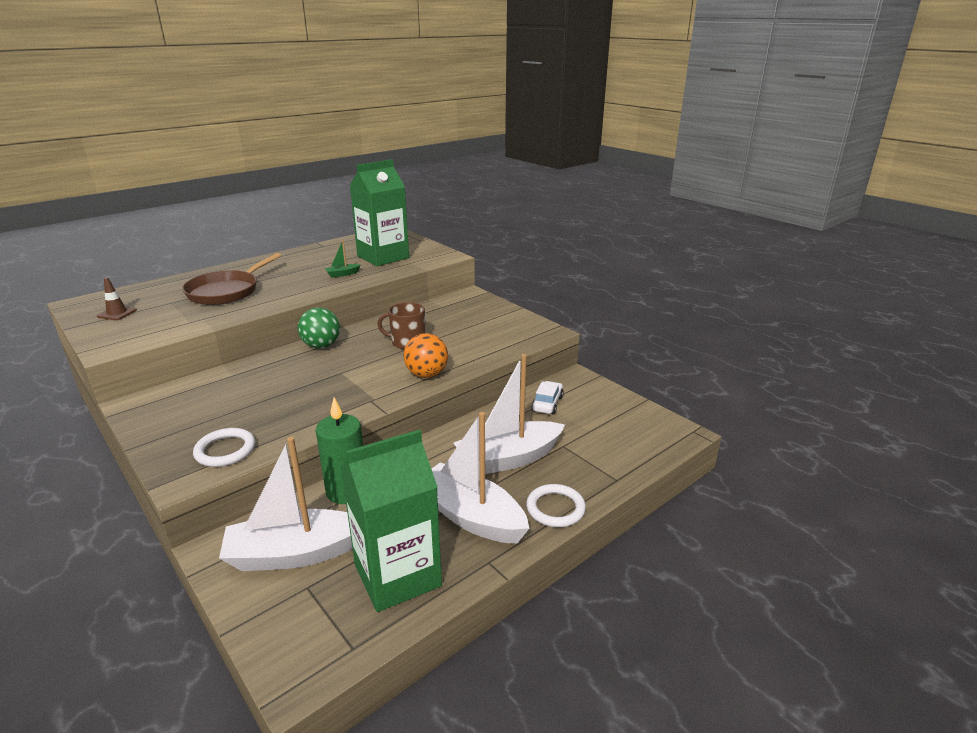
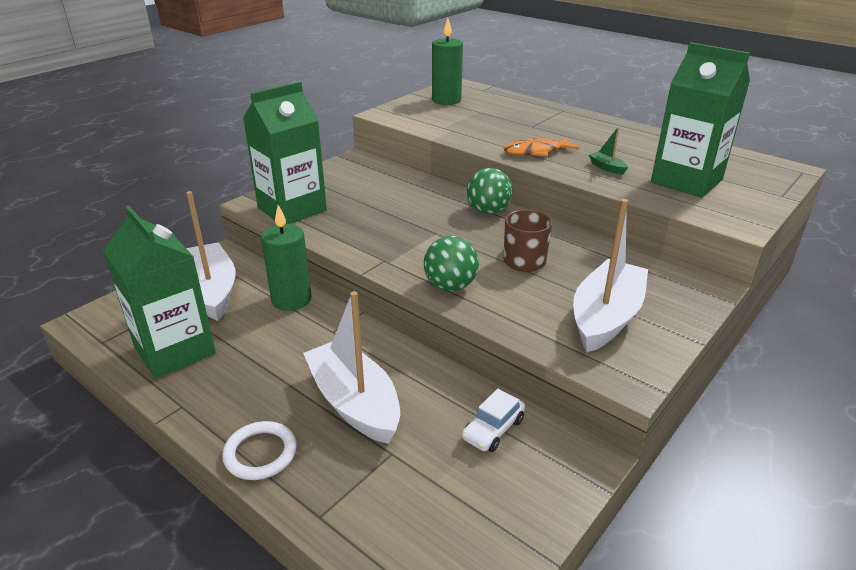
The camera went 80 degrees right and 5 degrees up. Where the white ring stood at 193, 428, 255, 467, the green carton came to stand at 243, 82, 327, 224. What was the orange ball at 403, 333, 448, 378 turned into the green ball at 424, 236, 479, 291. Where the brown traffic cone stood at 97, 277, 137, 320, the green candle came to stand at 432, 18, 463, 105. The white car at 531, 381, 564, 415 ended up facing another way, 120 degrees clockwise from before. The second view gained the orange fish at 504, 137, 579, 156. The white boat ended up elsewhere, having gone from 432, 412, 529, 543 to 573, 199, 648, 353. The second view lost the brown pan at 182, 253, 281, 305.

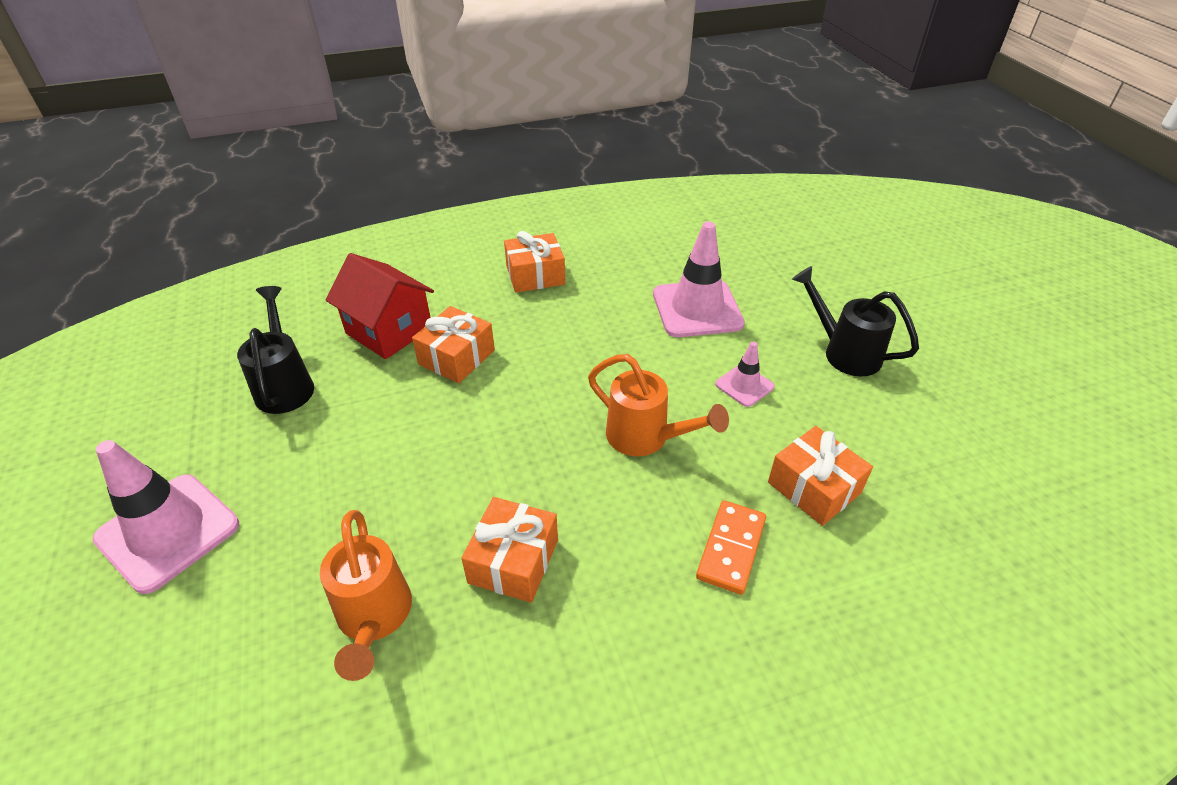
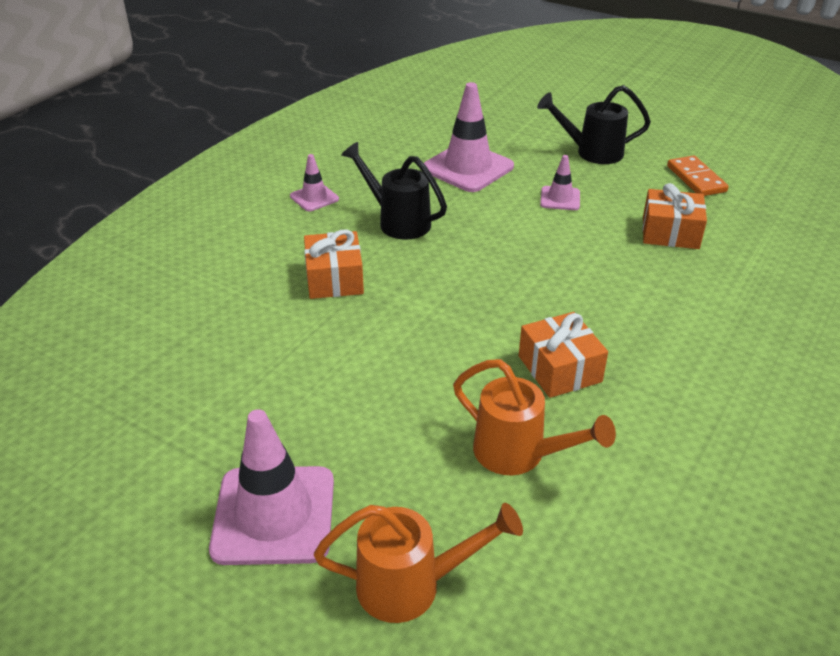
The camera went 40 degrees left and 5 degrees down. Where the orange gift stood at 504, 231, 565, 293, the pink traffic cone came to stand at 290, 154, 339, 211. The orange watering can ended up elsewhere, having gone from 588, 354, 729, 456 to 314, 503, 523, 623. The black watering can ended up elsewhere, having gone from 237, 286, 314, 414 to 341, 142, 447, 240. The orange domino ended up elsewhere, having gone from 696, 500, 766, 595 to 667, 155, 729, 196. The second view lost the red house at 325, 253, 434, 359.

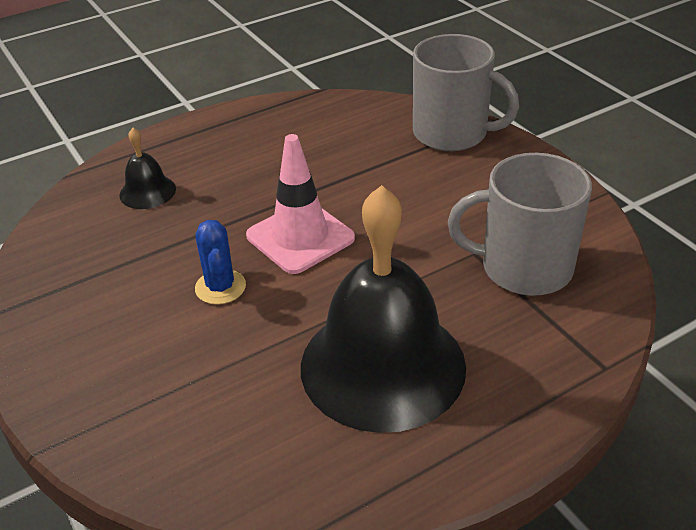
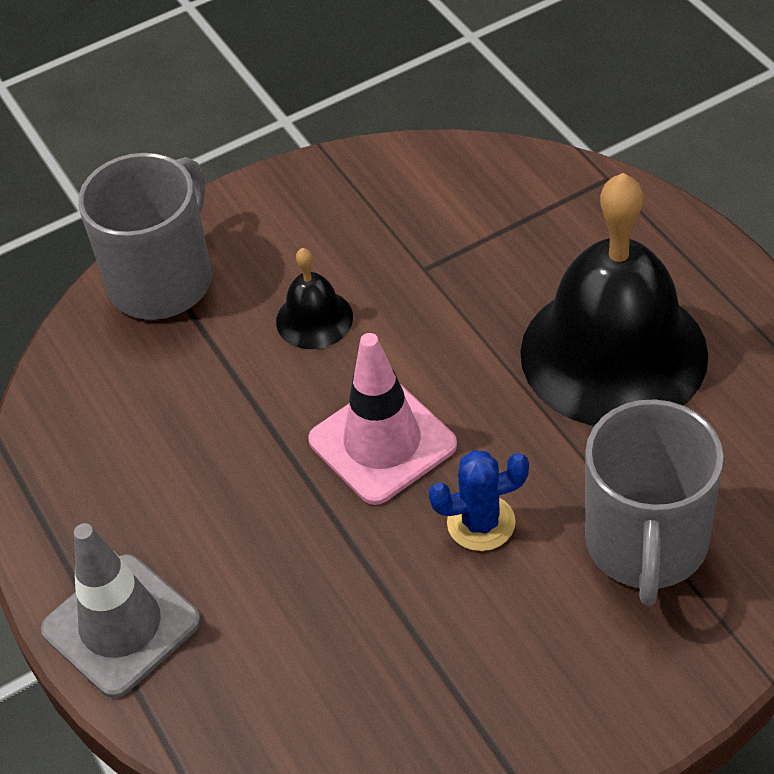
The camera went 85 degrees left and 10 degrees up. The second view gained the grey traffic cone at 41, 523, 201, 698. The black bell ended up elsewhere, having gone from 119, 128, 176, 209 to 276, 248, 353, 349. The grey mug ended up elsewhere, having gone from 448, 153, 592, 296 to 585, 399, 724, 606.

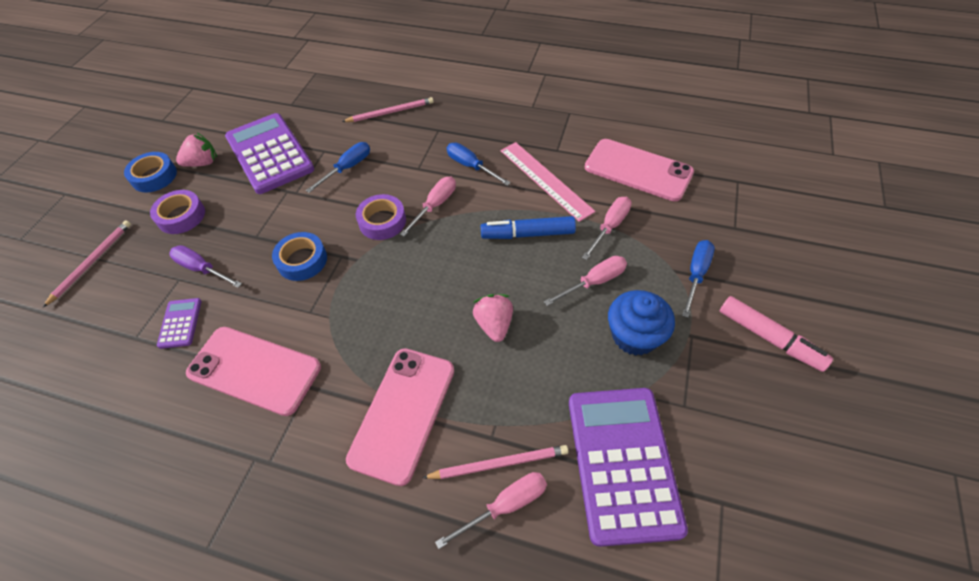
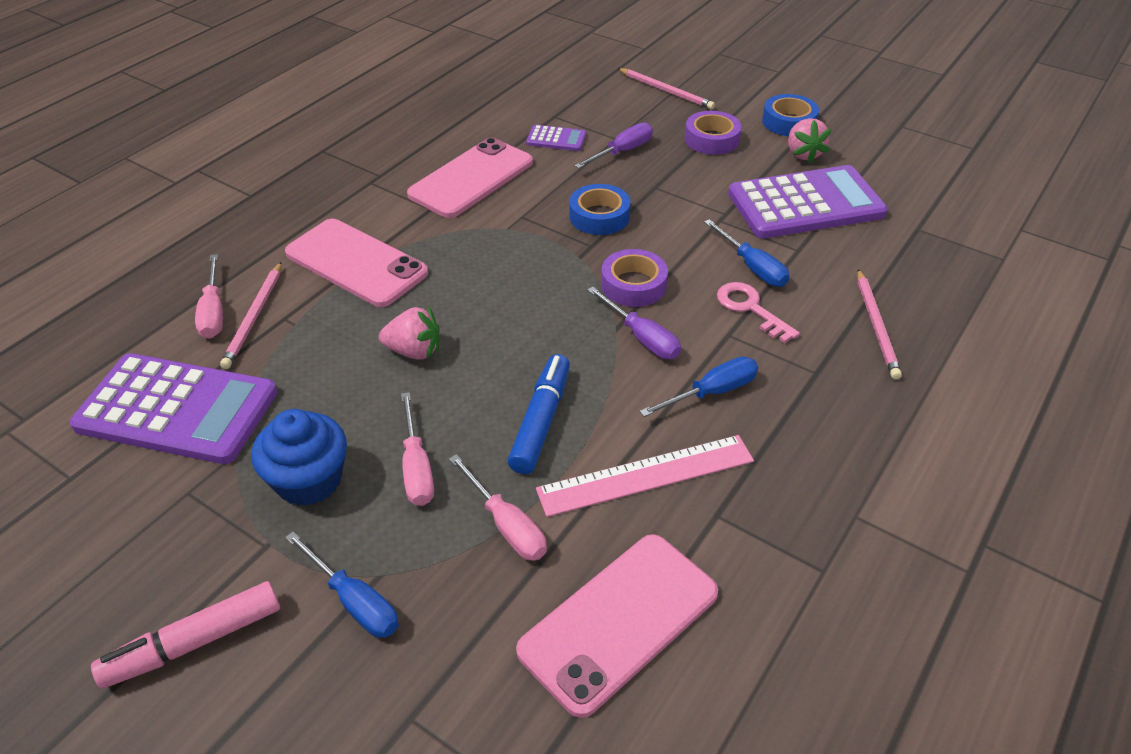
The camera went 105 degrees right and 10 degrees down. What was the pink screwdriver at 400, 177, 456, 237 turned into the purple screwdriver at 587, 287, 681, 359. The second view gained the pink key at 717, 282, 800, 343.

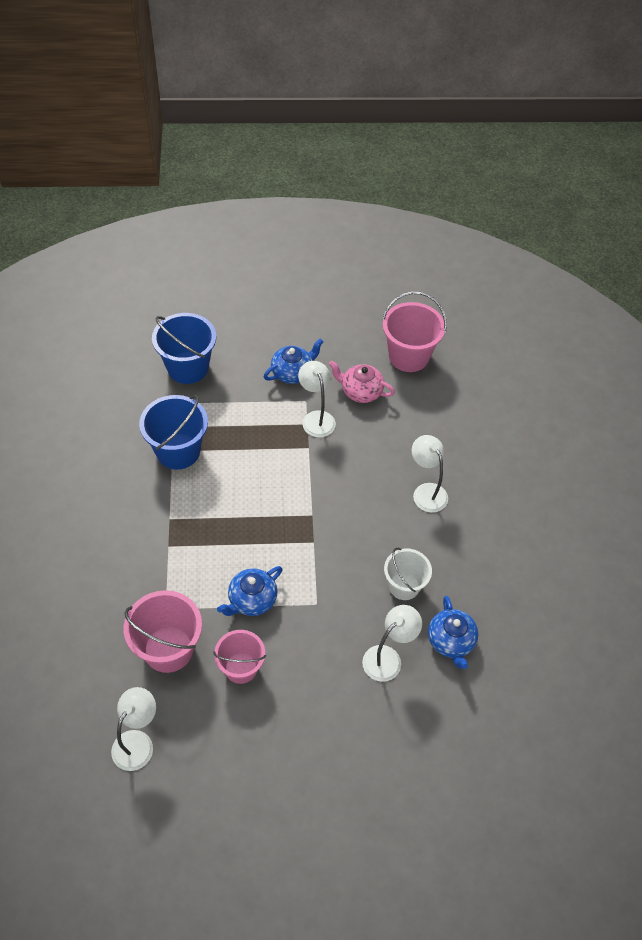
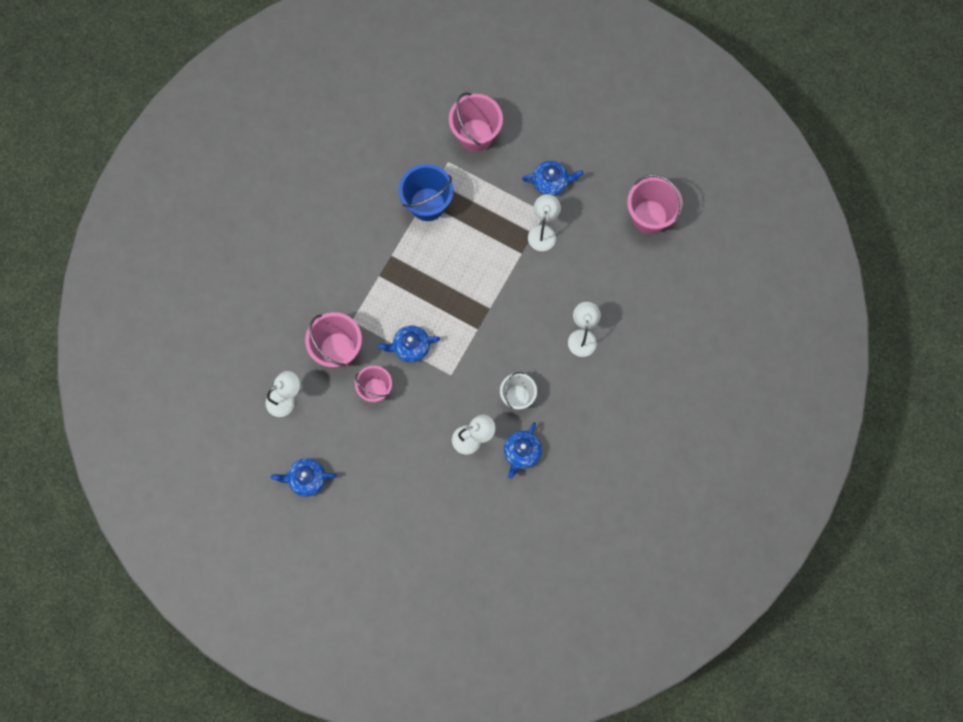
The camera went 35 degrees right and 20 degrees up. The second view gained the blue teapot at 271, 458, 337, 497. What was the blue bucket at 152, 313, 216, 384 turned into the pink bucket at 449, 92, 503, 152. The second view lost the pink teapot at 329, 361, 395, 403.

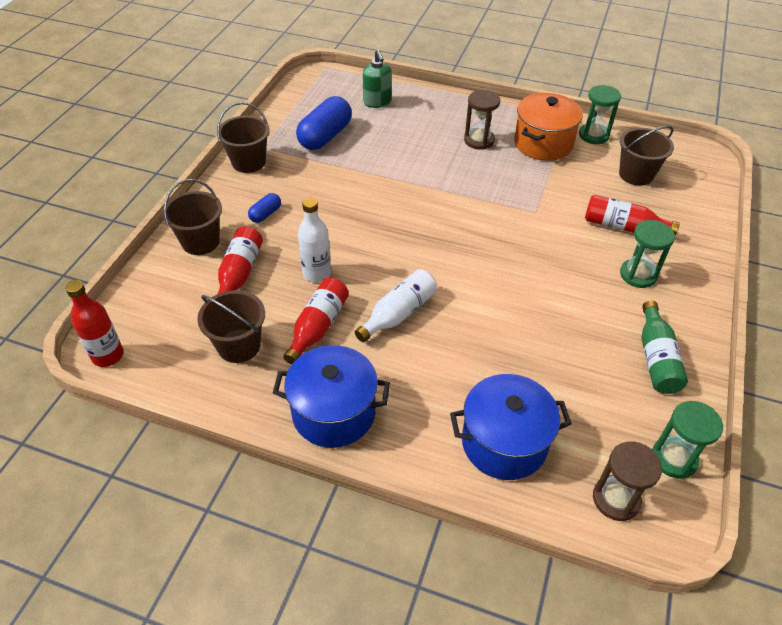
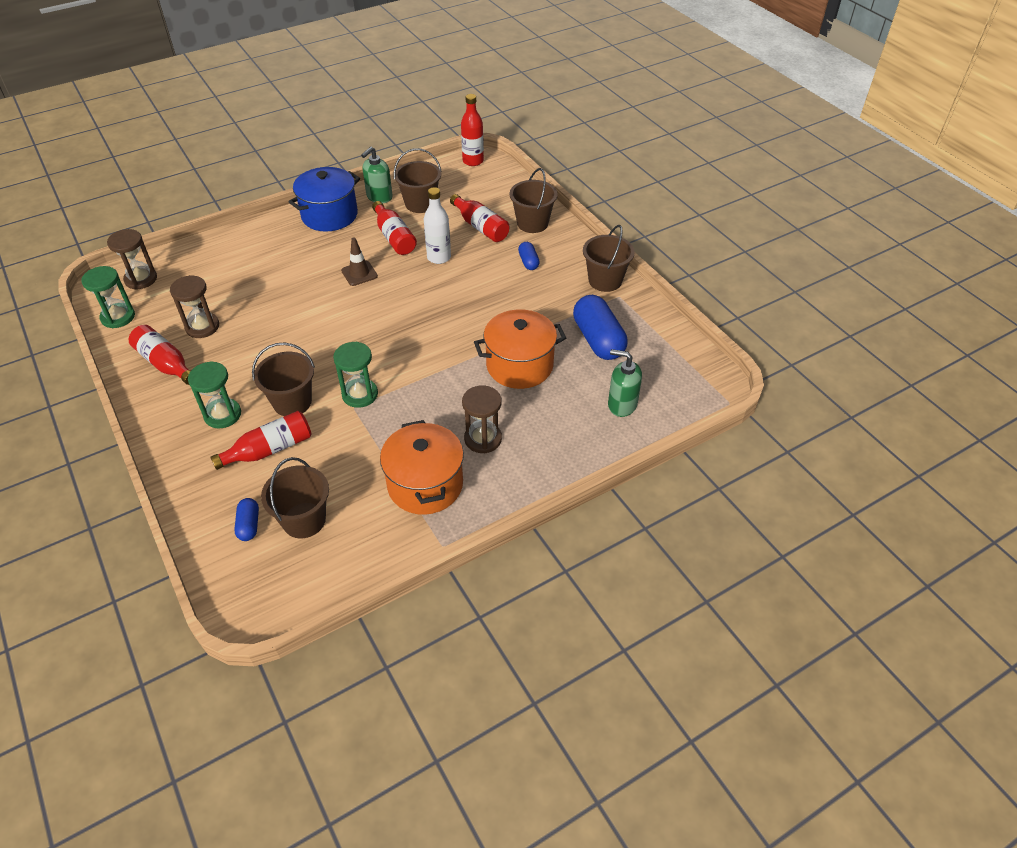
The camera went 130 degrees right and 0 degrees up. What was the green bottle at 641, 301, 688, 394 turned into the red bottle at 129, 325, 191, 385. The second view gained the brown hourglass at 170, 275, 219, 338. The second view gained the blue capsule at 234, 498, 259, 541. The second view gained the brown bucket at 252, 342, 315, 416. The green hourglass ended up elsewhere, having gone from 579, 85, 621, 144 to 333, 342, 378, 408. Where the white bottle stood at 355, 269, 437, 342, the brown traffic cone came to stand at 341, 238, 378, 286. The second view gained the green soap dispenser at 361, 147, 393, 203. The second view gained the orange pot at 474, 309, 566, 389. The second view lost the blue pot at 450, 374, 572, 480.

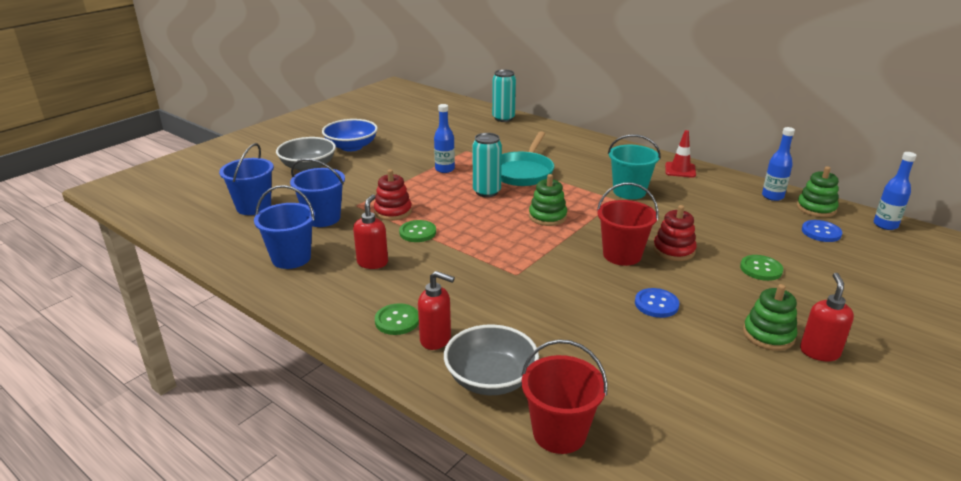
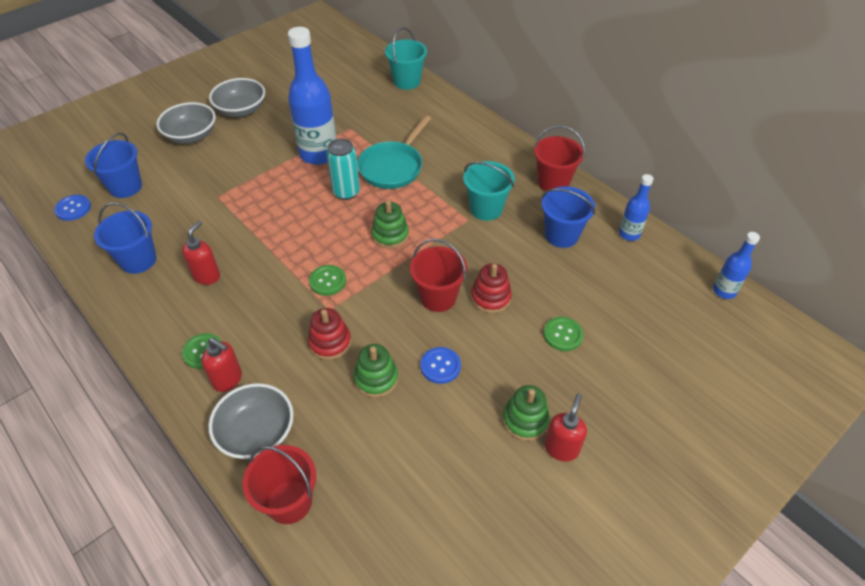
The camera went 10 degrees right and 20 degrees up. The blue button ended up elsewhere, having gone from 802, 220, 842, 242 to 54, 195, 91, 221. What was the blue bowl at 322, 119, 378, 151 turned into the grey bowl at 209, 78, 265, 117. The size of the blue bottle at 434, 104, 455, 173 changed by a factor of 1.98. The red stacking toy ended up elsewhere, having gone from 374, 169, 412, 221 to 308, 308, 351, 360. The green button ended up elsewhere, having gone from 399, 220, 436, 242 to 309, 265, 346, 296. The green stacking toy ended up elsewhere, having gone from 797, 167, 839, 217 to 354, 344, 398, 398. Where the turquoise can stood at 492, 70, 516, 122, the turquoise bucket came to stand at 385, 27, 427, 90. Where the red traffic cone stood at 665, 130, 696, 178, the red bucket came to stand at 534, 125, 585, 191. The blue bucket ended up elsewhere, having gone from 290, 158, 345, 227 to 542, 186, 595, 248.

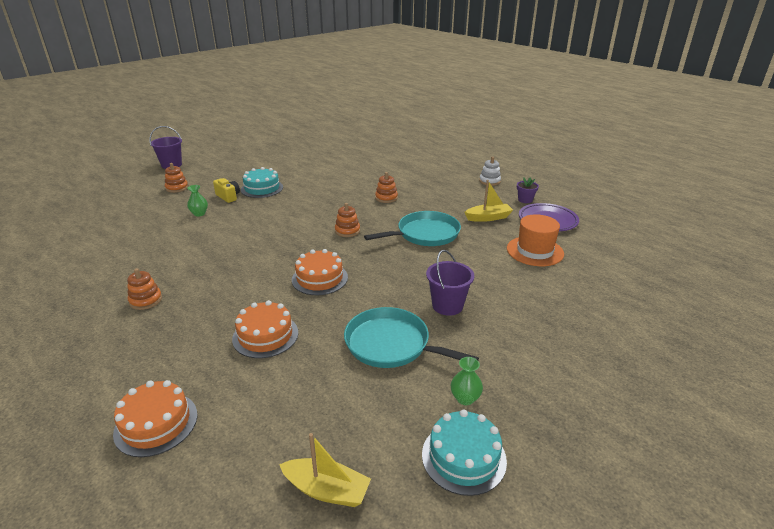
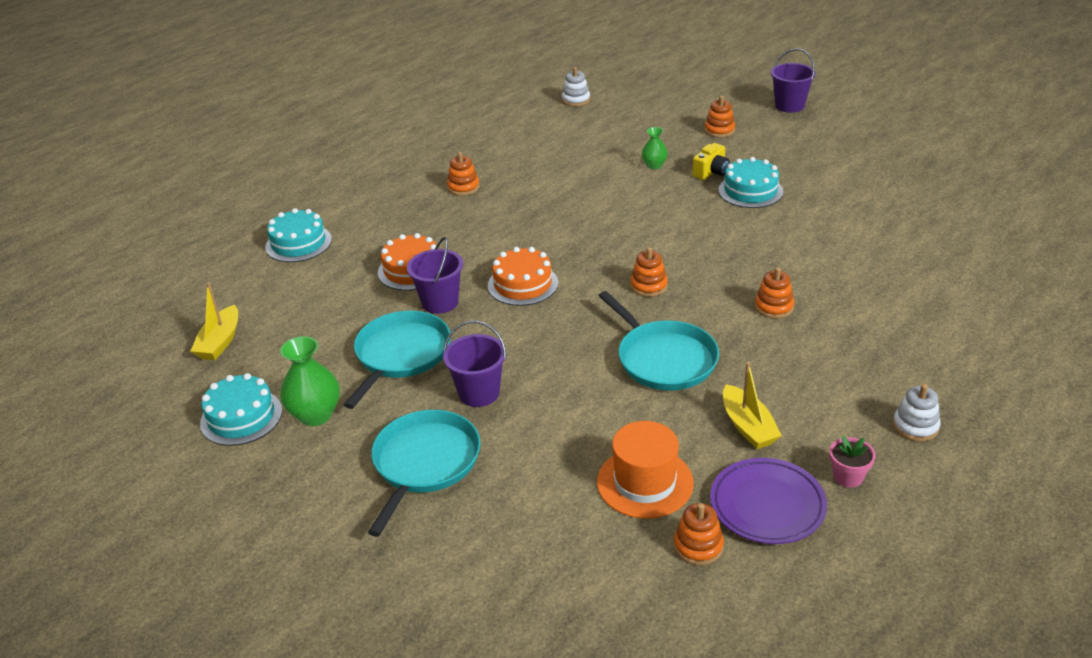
The camera went 85 degrees right and 5 degrees up. What was the orange cake at 113, 380, 197, 457 turned into the turquoise cake at 265, 208, 332, 262. The size of the green vase at 451, 357, 483, 405 changed by a factor of 1.69. The second view gained the turquoise pan at 368, 410, 481, 537. The second view gained the purple bucket at 407, 237, 463, 314. The second view gained the white stacking toy at 562, 67, 590, 106. The second view gained the orange stacking toy at 674, 503, 724, 565. What was the purple flower pot at 517, 177, 539, 203 turned into the pink flower pot at 830, 436, 875, 488.

